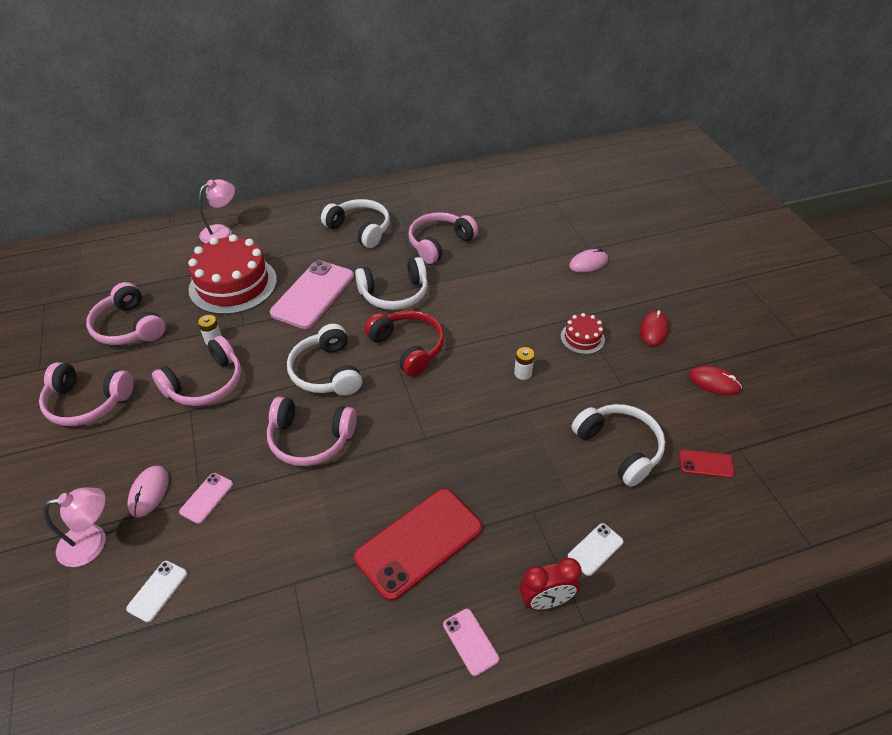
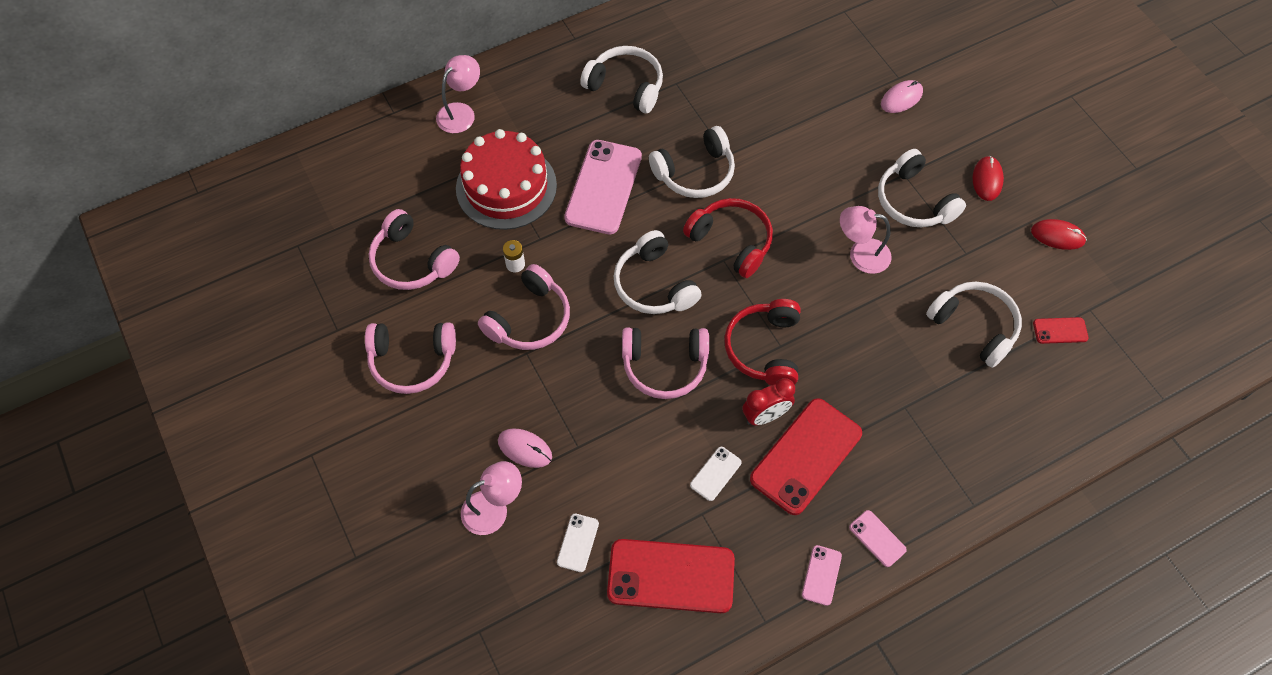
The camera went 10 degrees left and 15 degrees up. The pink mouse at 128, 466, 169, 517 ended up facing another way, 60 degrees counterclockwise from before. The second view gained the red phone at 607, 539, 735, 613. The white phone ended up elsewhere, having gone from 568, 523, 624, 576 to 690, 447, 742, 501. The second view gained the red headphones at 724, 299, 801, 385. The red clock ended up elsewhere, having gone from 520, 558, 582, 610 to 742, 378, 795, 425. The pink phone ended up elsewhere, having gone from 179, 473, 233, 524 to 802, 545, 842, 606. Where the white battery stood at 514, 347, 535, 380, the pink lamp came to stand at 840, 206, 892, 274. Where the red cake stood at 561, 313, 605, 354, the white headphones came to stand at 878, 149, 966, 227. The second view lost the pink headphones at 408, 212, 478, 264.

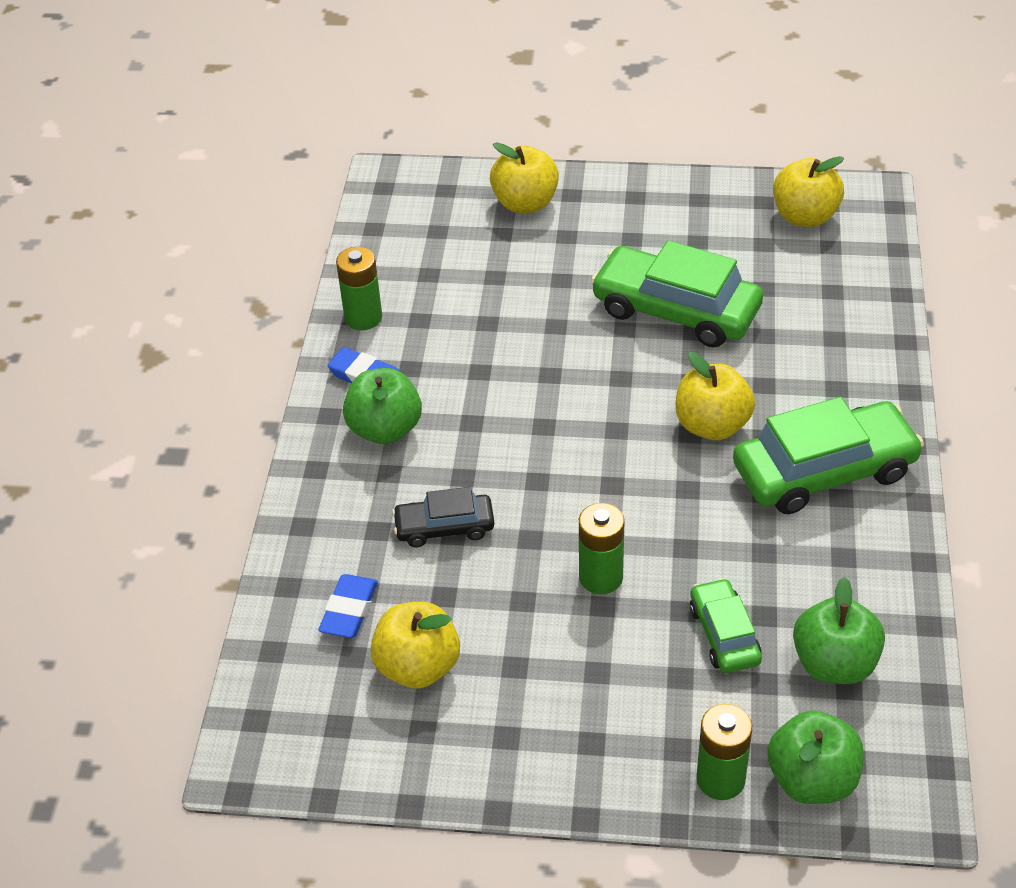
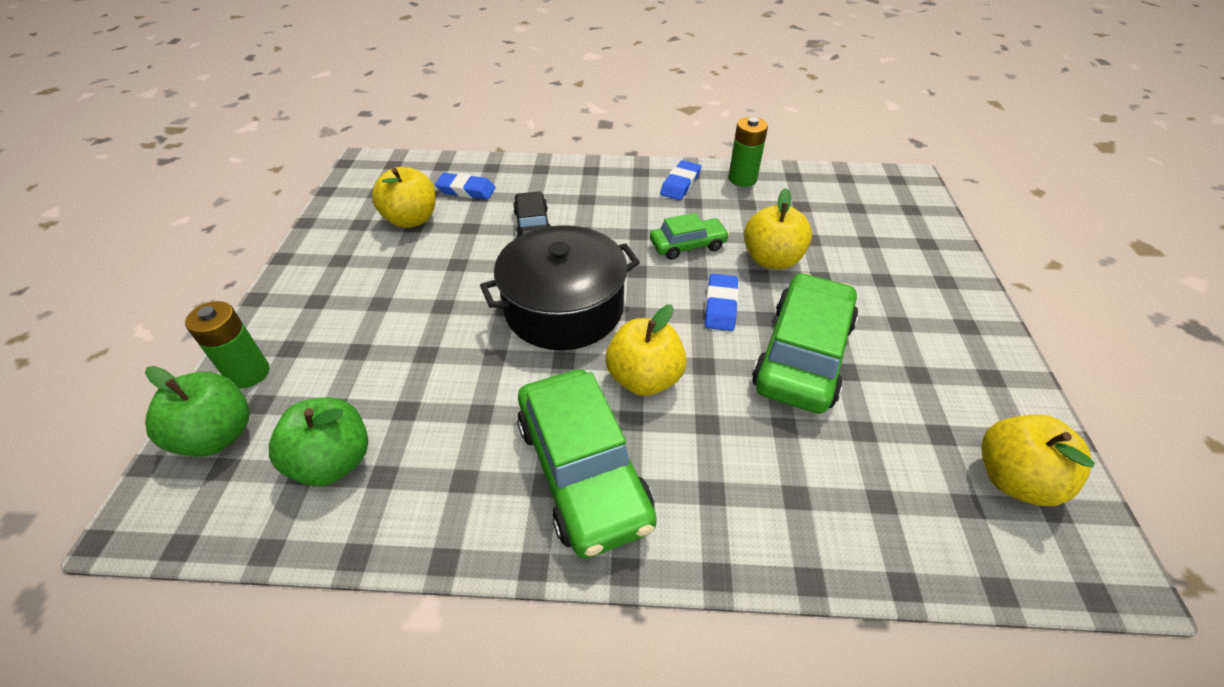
The camera went 85 degrees right and 0 degrees up. The second view gained the black pot at 480, 225, 640, 350. The green car ended up elsewhere, having gone from 690, 578, 762, 673 to 650, 213, 730, 260. The second view gained the blue eraser at 705, 274, 739, 331. The yellow apple ended up elsewhere, having gone from 490, 142, 559, 213 to 744, 188, 812, 269. The second view lost the green apple at 343, 368, 422, 444. The second view lost the green battery at 579, 503, 624, 594.

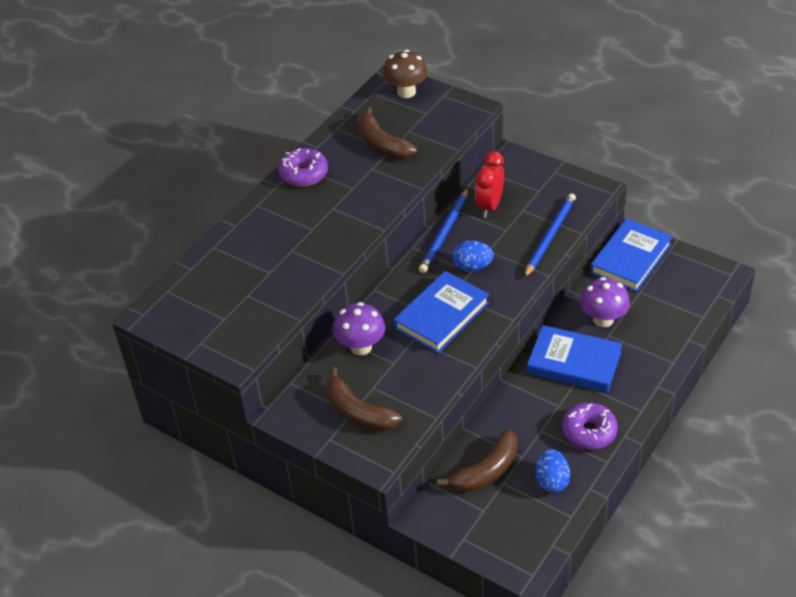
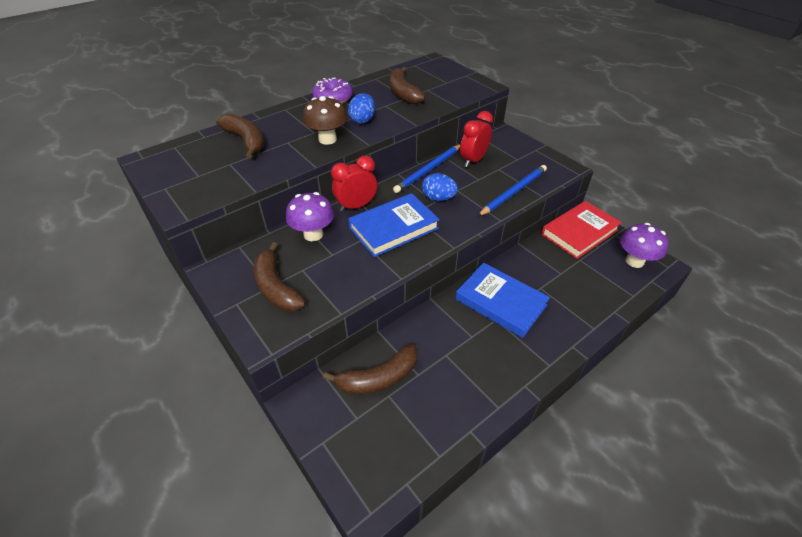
The camera went 15 degrees right and 0 degrees up. The second view gained the brown banana at 216, 114, 264, 158. The brown mushroom ended up elsewhere, having gone from 383, 50, 428, 98 to 303, 96, 347, 145. The second view gained the red clock at 331, 156, 377, 212. The blue egg ended up elsewhere, having gone from 536, 449, 570, 493 to 348, 94, 375, 124. What was the blue book at 590, 218, 672, 292 turned into the red book at 541, 201, 622, 259. The purple mushroom ended up elsewhere, having gone from 580, 277, 630, 328 to 620, 223, 669, 268. The second view lost the purple donut at 562, 402, 618, 450.

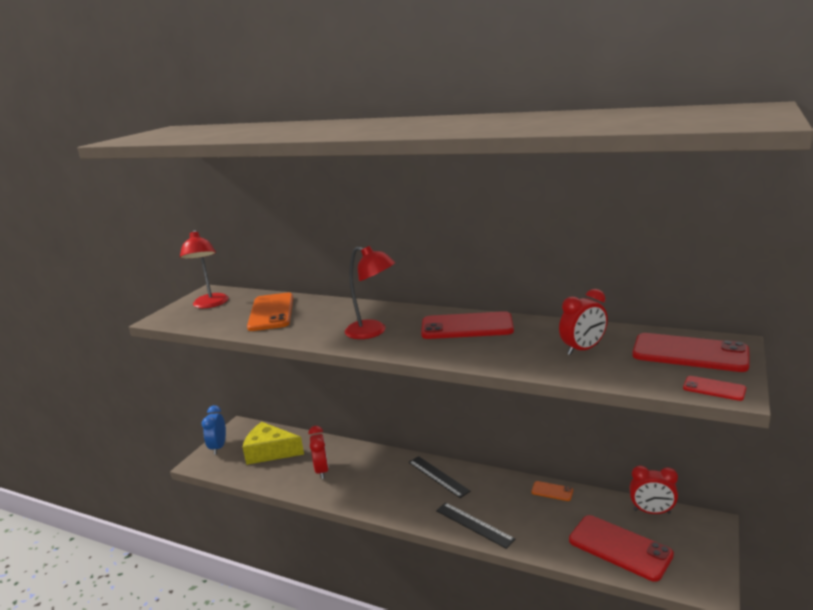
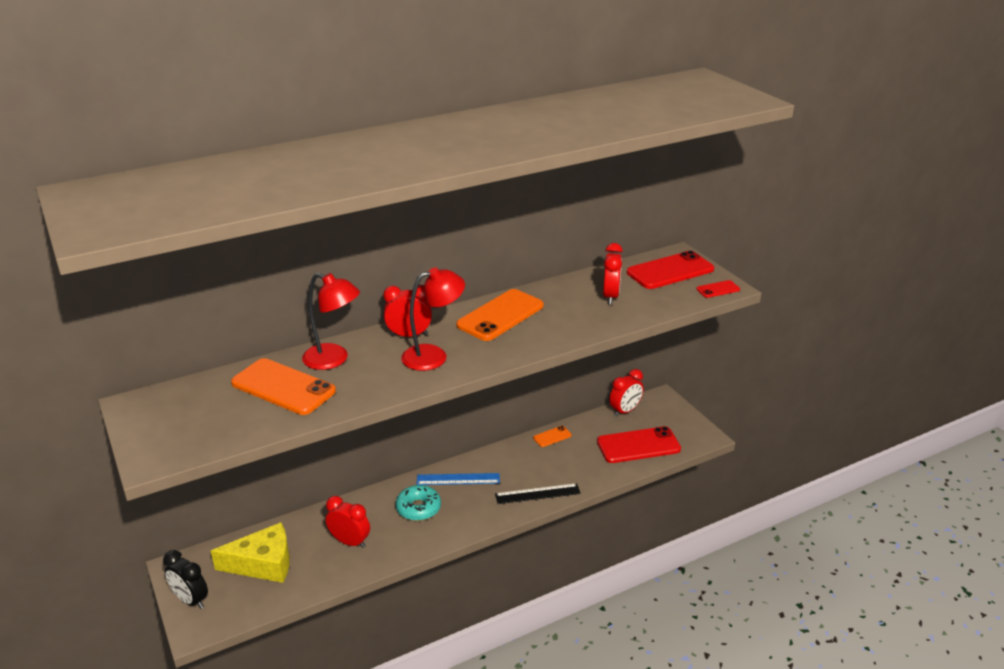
The camera went 55 degrees left and 10 degrees up. What was the blue clock at 202, 405, 226, 455 turned into the black clock at 163, 550, 208, 609. The yellow cheese at 243, 422, 304, 465 ended up facing another way, 150 degrees counterclockwise from before. The red lamp ended up elsewhere, having gone from 180, 230, 229, 308 to 302, 273, 360, 370. The second view gained the red clock at 383, 285, 432, 337. The second view gained the turquoise donut at 396, 485, 441, 521. What was the black ruler at 409, 456, 471, 498 turned into the blue ruler at 416, 473, 500, 485. What was the red phone at 421, 311, 514, 339 turned into the orange phone at 456, 289, 544, 341.

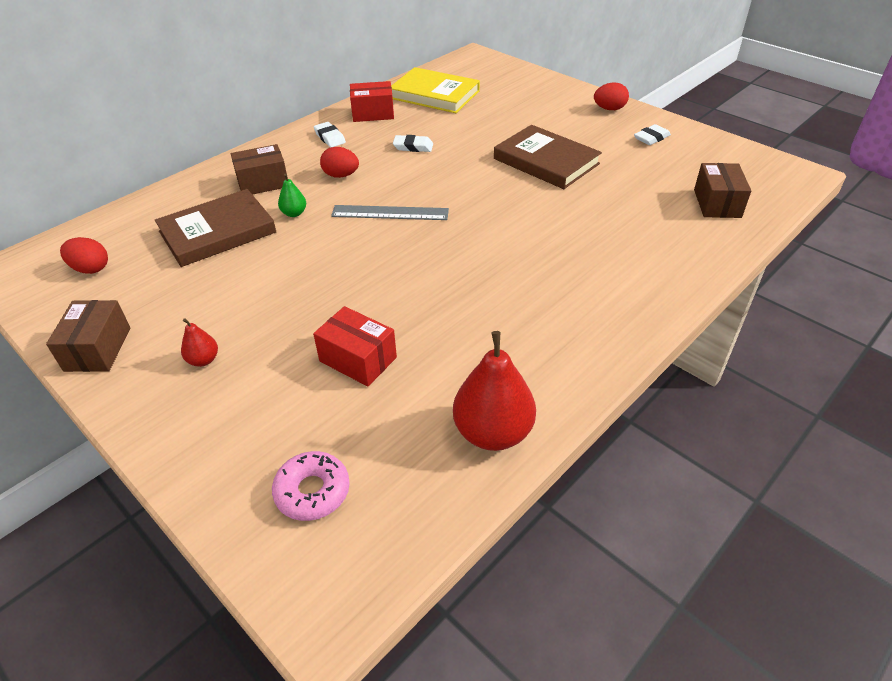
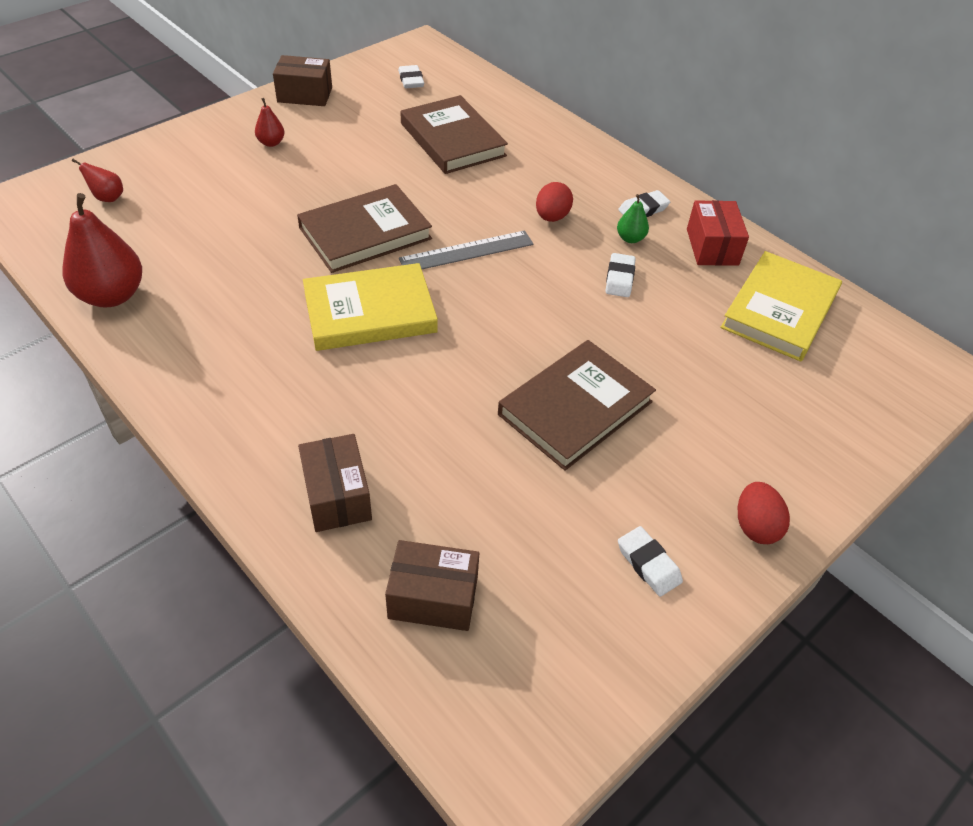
The camera went 90 degrees right and 5 degrees up. Where the pink donut stood at 272, 451, 350, 521, the red pear came to stand at 72, 159, 123, 202. The second view gained the brown book at 297, 184, 432, 273. The brown box ended up elsewhere, having gone from 231, 144, 288, 195 to 298, 434, 372, 532. The second view gained the yellow book at 303, 263, 438, 351. Where the red egg stood at 60, 237, 108, 274, the white eraser came to stand at 398, 65, 424, 88. The grey ruler at 331, 205, 449, 220 ended up facing another way, 60 degrees clockwise from before. The green pear ended up elsewhere, having gone from 278, 174, 306, 217 to 617, 194, 649, 243. The second view lost the red box at 313, 306, 397, 386.

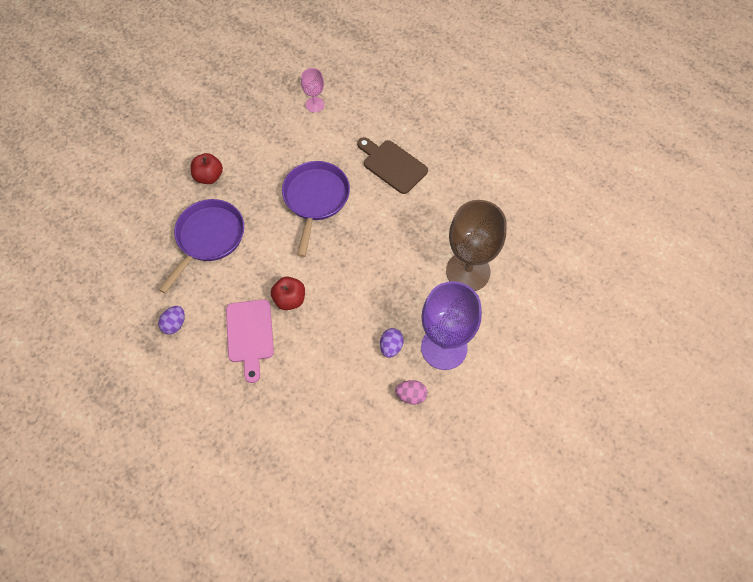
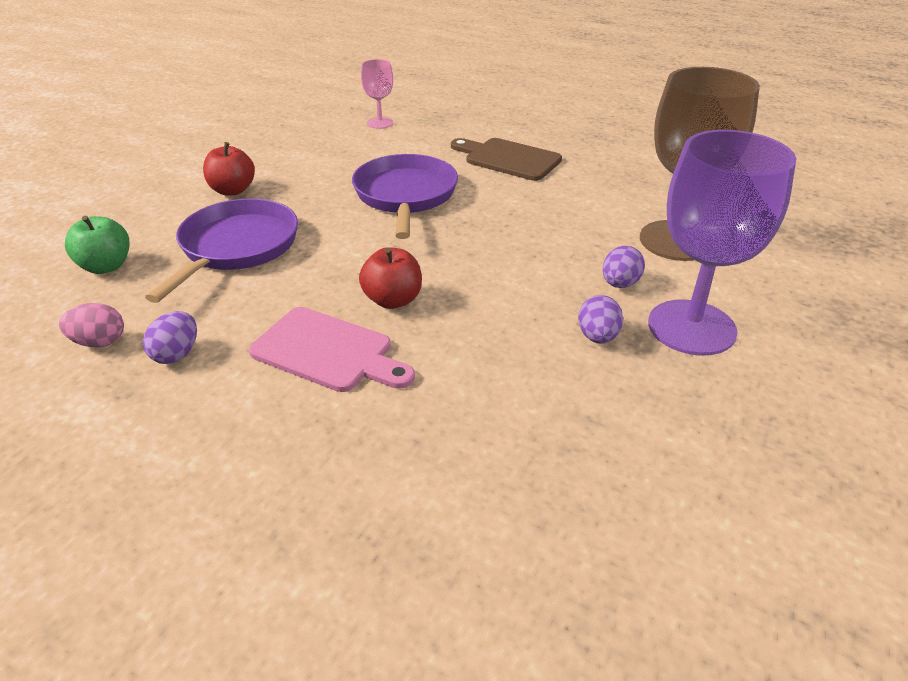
The camera went 10 degrees left and 25 degrees down. The pink egg ended up elsewhere, having gone from 395, 380, 427, 405 to 59, 303, 124, 347. The second view gained the green apple at 65, 216, 130, 274. The pink cutting board at 226, 299, 274, 383 ended up facing another way, 45 degrees counterclockwise from before. The second view gained the purple egg at 603, 245, 645, 288.

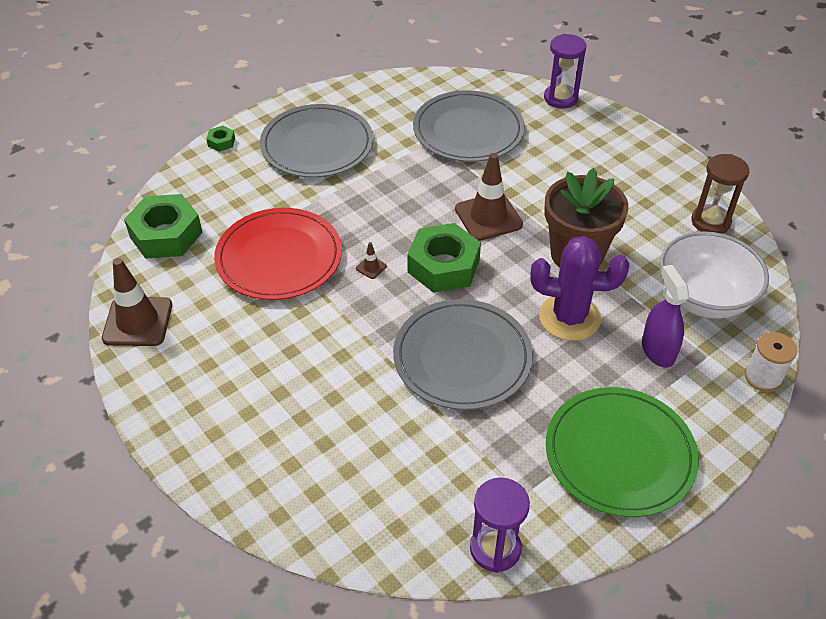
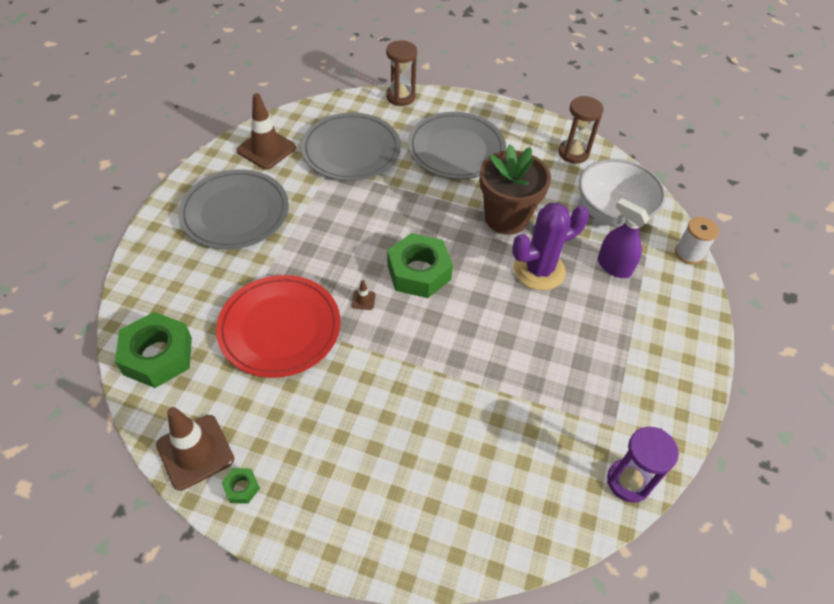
The camera went 35 degrees left and 5 degrees up. The green nut ended up elsewhere, having gone from 206, 126, 235, 152 to 222, 468, 260, 504. The brown traffic cone ended up elsewhere, having gone from 455, 153, 523, 241 to 236, 93, 296, 170. What was the purple hourglass at 544, 34, 586, 108 turned into the brown hourglass at 386, 40, 417, 106. The grey plate ended up elsewhere, having gone from 393, 299, 533, 410 to 408, 112, 506, 179. The second view lost the green plate at 546, 387, 699, 517.

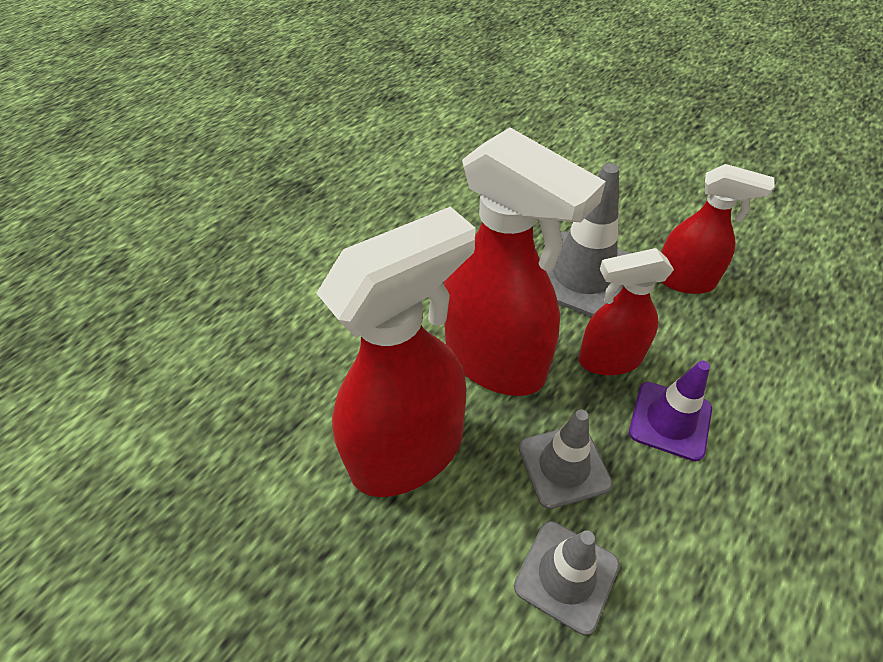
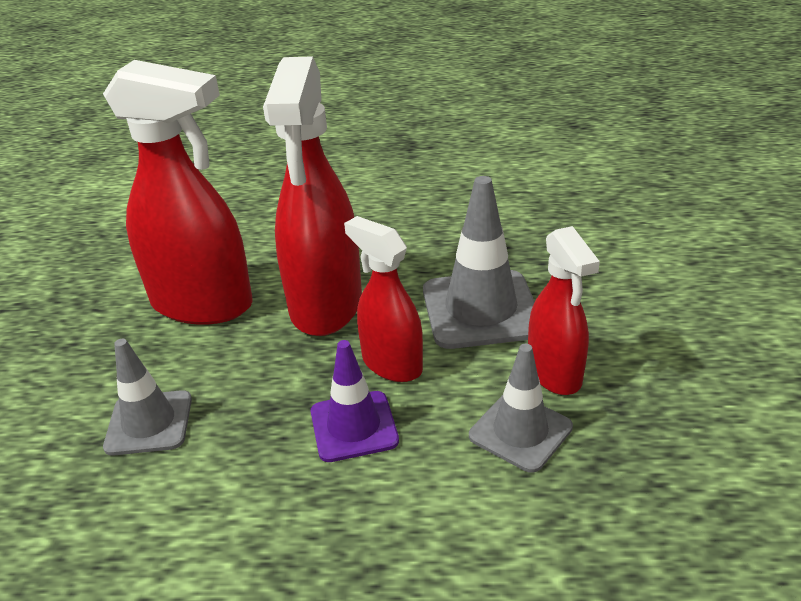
The camera went 55 degrees right and 15 degrees down. The grey traffic cone ended up elsewhere, having gone from 519, 409, 612, 509 to 469, 344, 573, 473.

